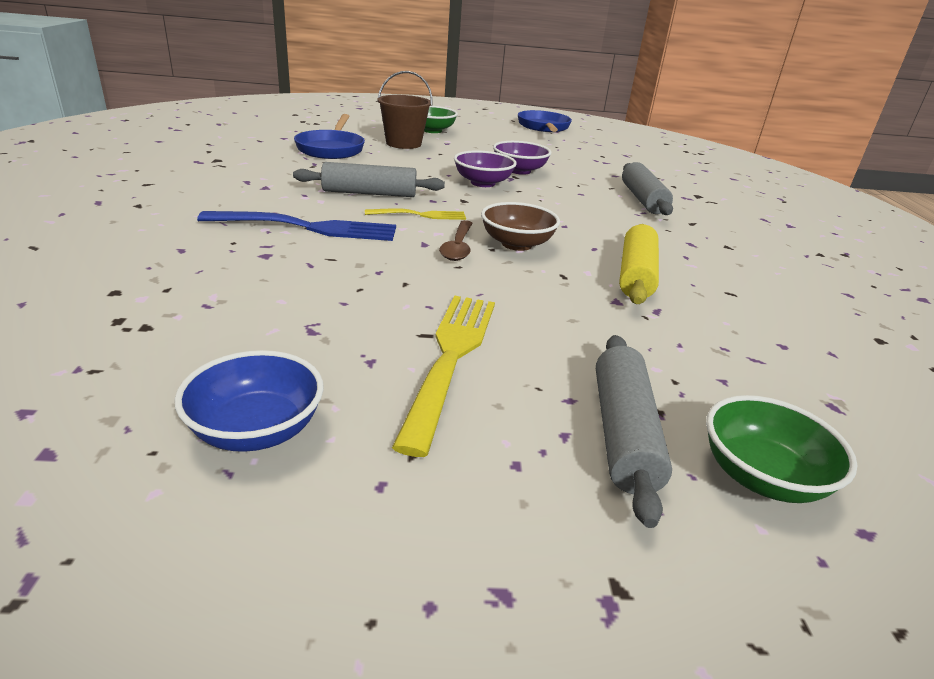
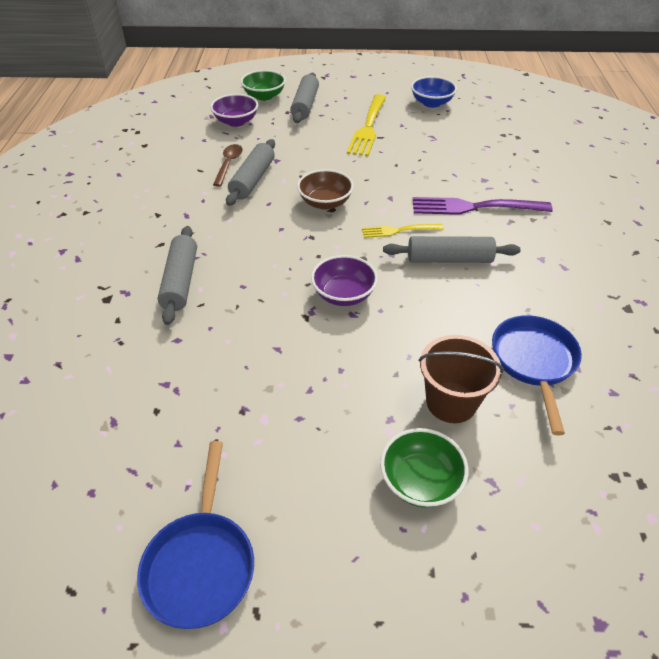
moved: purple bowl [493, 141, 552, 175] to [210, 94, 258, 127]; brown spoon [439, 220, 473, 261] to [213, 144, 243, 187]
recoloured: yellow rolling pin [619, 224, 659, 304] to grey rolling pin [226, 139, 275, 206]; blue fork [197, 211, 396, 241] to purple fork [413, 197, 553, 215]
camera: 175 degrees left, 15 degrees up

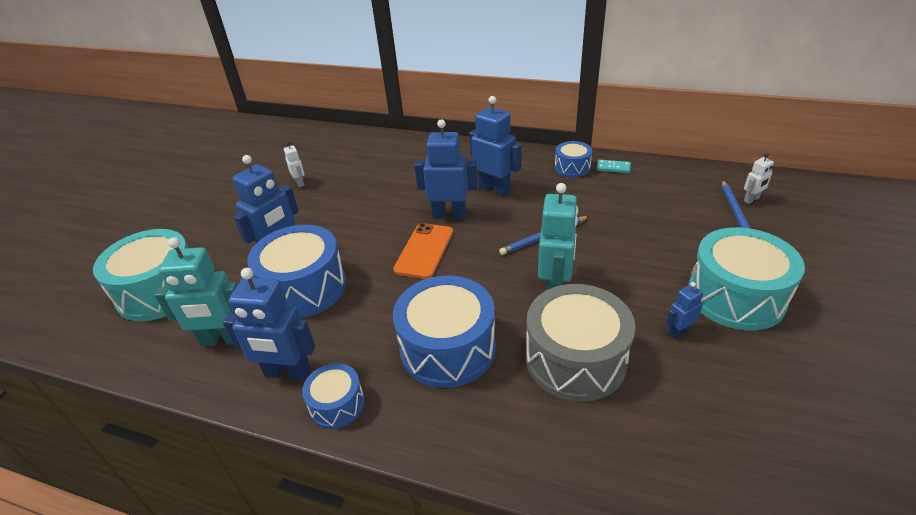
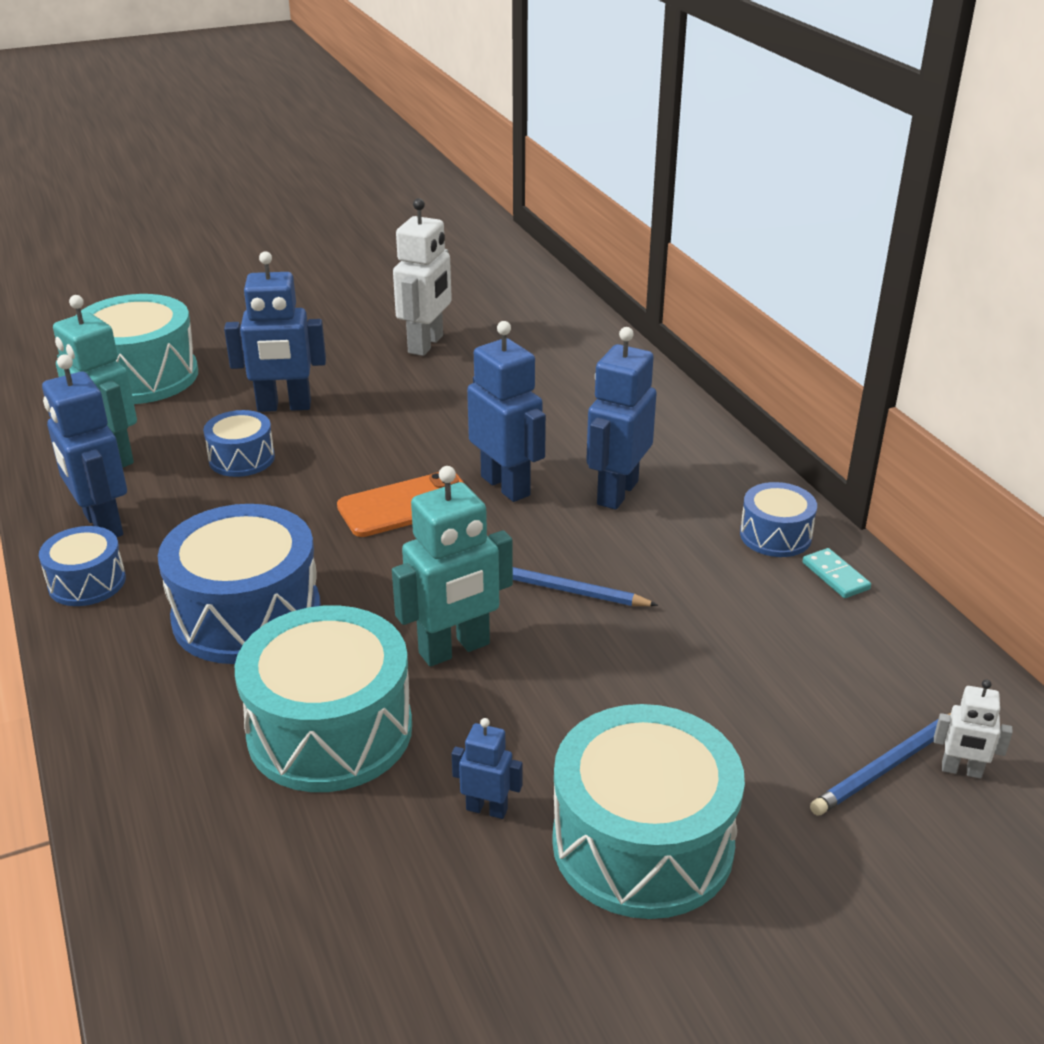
recoloured: grey drum [526, 284, 636, 402] to turquoise drum [235, 606, 412, 792]
turned: blue robot [469, 96, 522, 197] = [586, 327, 657, 510] 150 degrees counterclockwise
resized: blue drum [247, 225, 346, 318] = [203, 410, 275, 477] x0.53; white robot [284, 142, 305, 187] = [393, 198, 452, 356] x2.00
camera: 45 degrees right, 5 degrees down

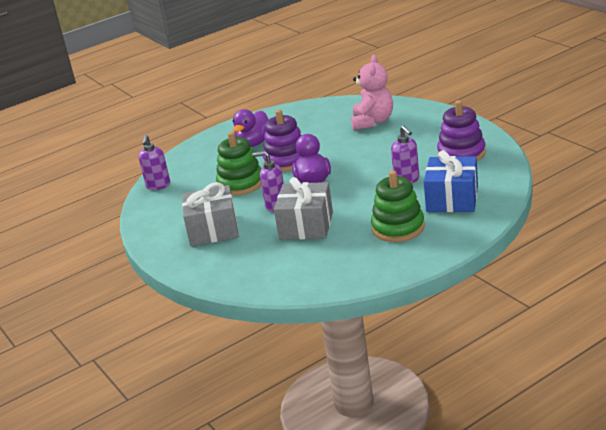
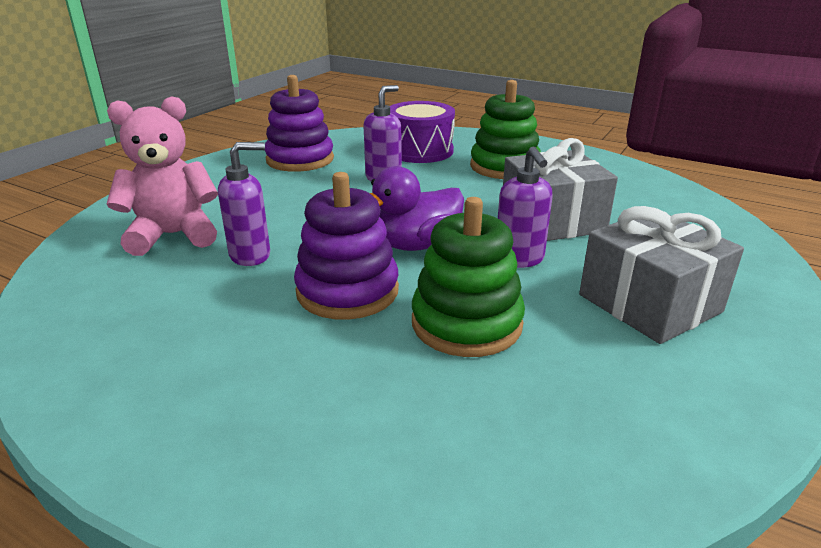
removed: purple duck [233, 109, 269, 147]
moved: purple soap dispenser [139, 135, 170, 190] to [218, 142, 270, 266]
replaced: blue gift [424, 150, 478, 212] to purple drum [390, 101, 455, 163]
camera: 120 degrees left, 0 degrees up

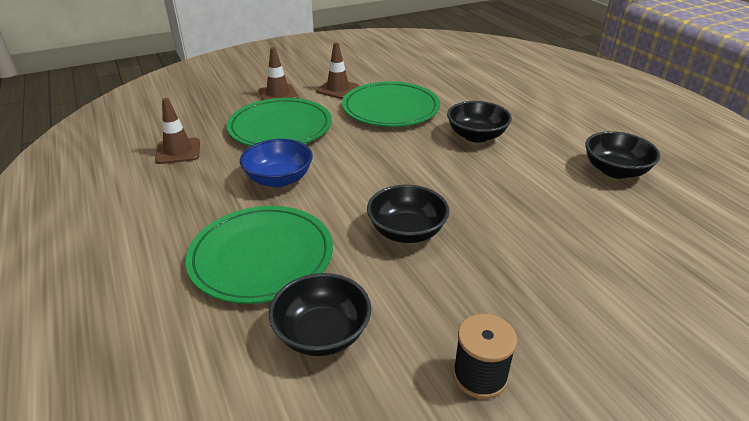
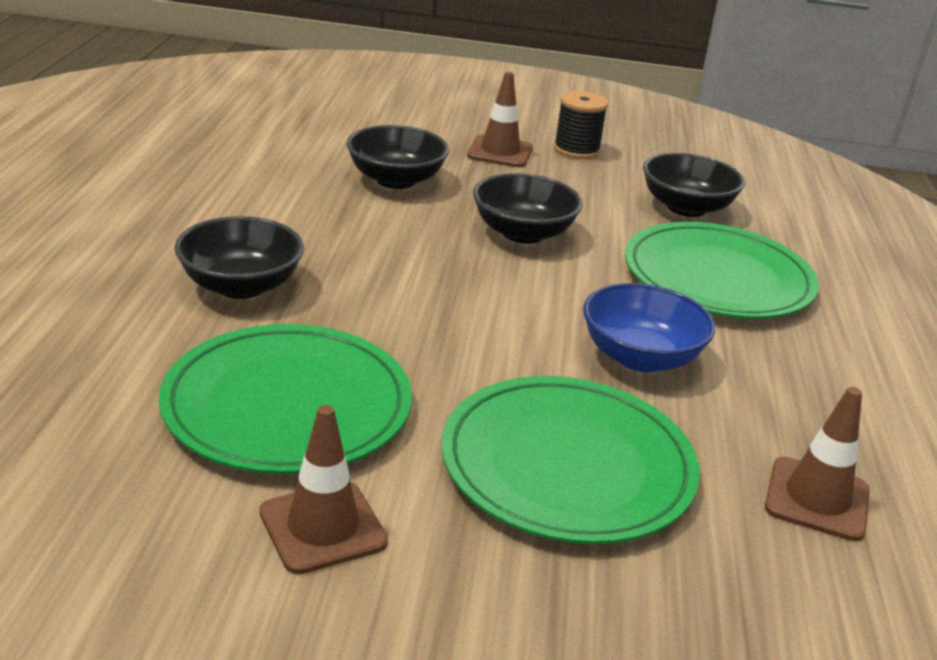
moved: black bowl [585, 131, 661, 179] to [347, 125, 449, 189]; brown traffic cone [258, 47, 298, 100] to [467, 72, 533, 167]
camera: 150 degrees left, 5 degrees down

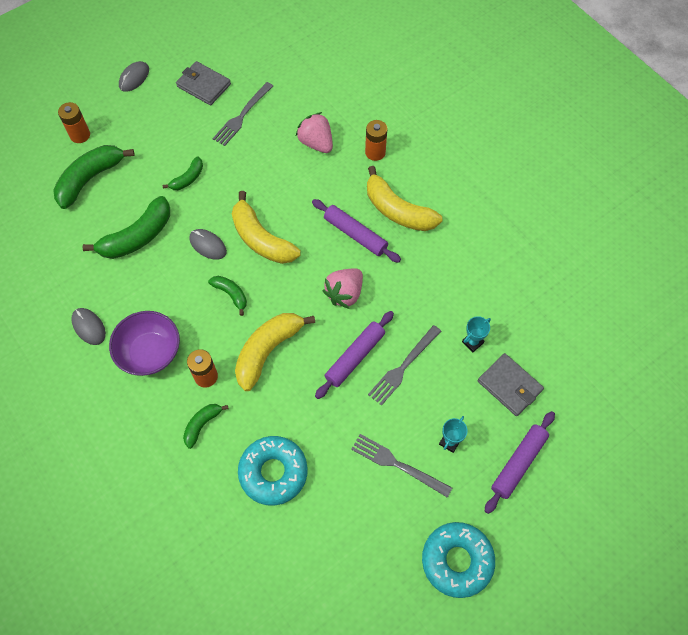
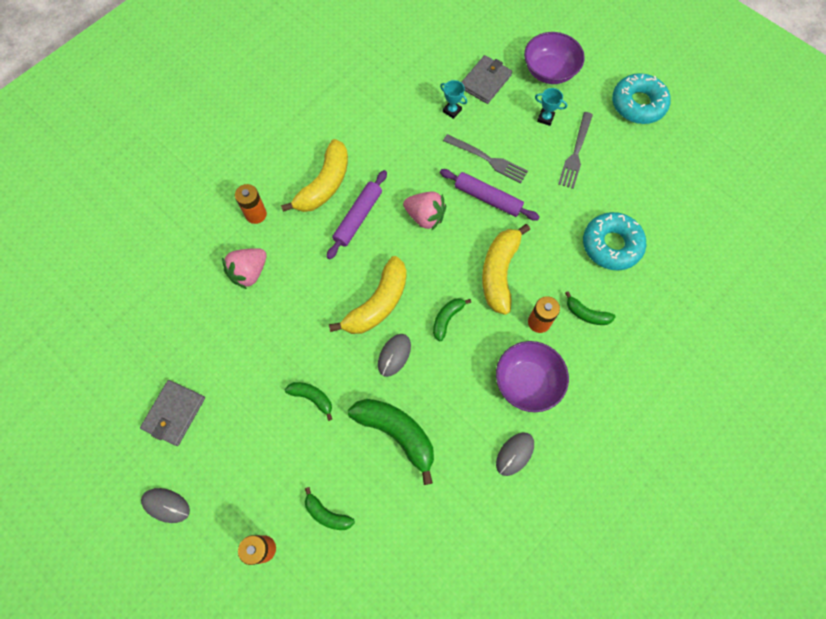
removed: grey fork [213, 82, 273, 146]
replaced: purple rolling pin [485, 411, 555, 514] to purple bowl [524, 32, 585, 84]
turned: yellow banana [235, 313, 315, 391] = [482, 224, 530, 315] 75 degrees clockwise
resized: green banana [53, 145, 135, 209] = [305, 487, 355, 530] x0.53
camera: 100 degrees left, 5 degrees up

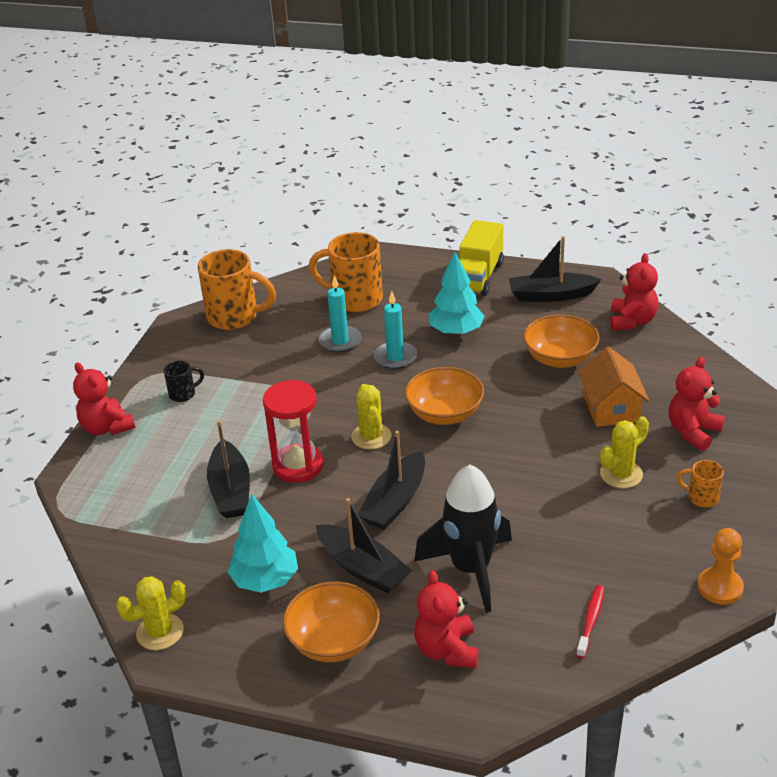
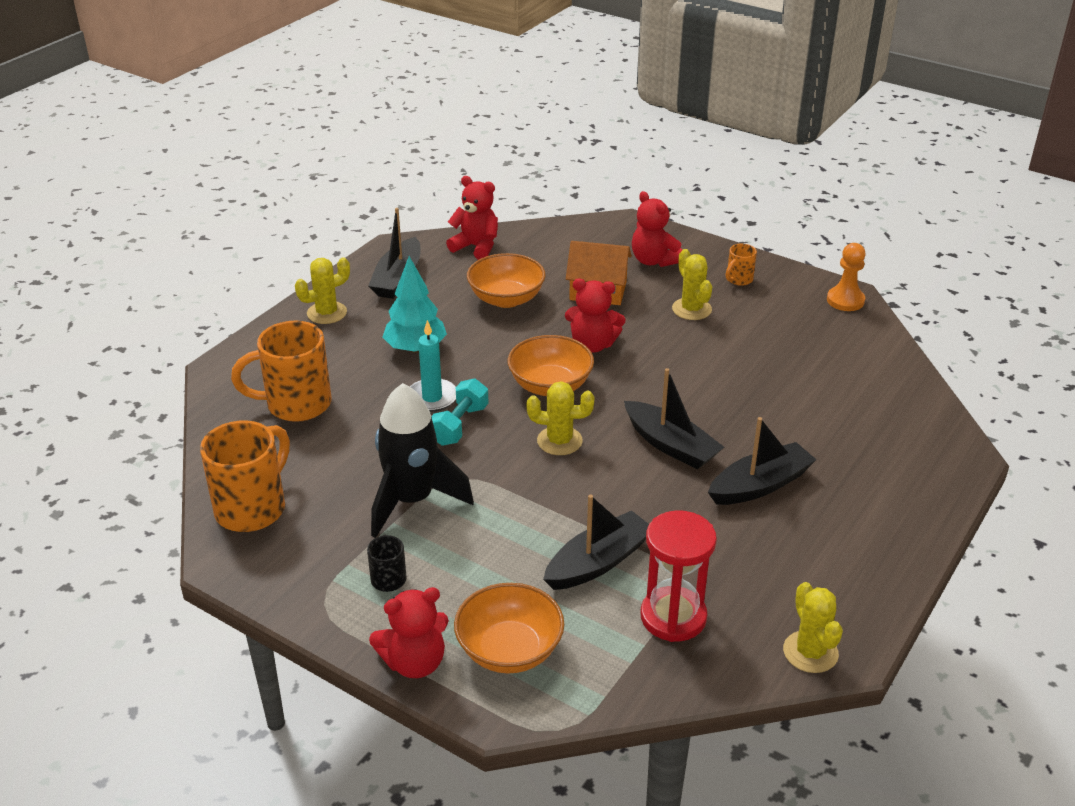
removed: turquoise tree [228, 493, 298, 593]; turquoise candle [319, 275, 362, 353]; red toothbrush [576, 585, 604, 658]
added: turquoise dumbbell [431, 378, 488, 446]
moved: black rocket [414, 465, 512, 613] to [371, 383, 474, 538]; orange bowl [283, 582, 380, 662] to [454, 583, 564, 673]; red teddy bear [414, 570, 478, 668] to [565, 279, 626, 353]; red hourglass [263, 380, 324, 483] to [641, 510, 717, 642]
replaced: yellow truck [459, 220, 504, 296] to yellow cactus [295, 257, 350, 324]
turned: orange mug [309, 232, 383, 312] = [231, 321, 331, 422] 45 degrees clockwise; black boat [207, 420, 250, 518] = [543, 494, 649, 590] 45 degrees counterclockwise
camera: 75 degrees left, 0 degrees up

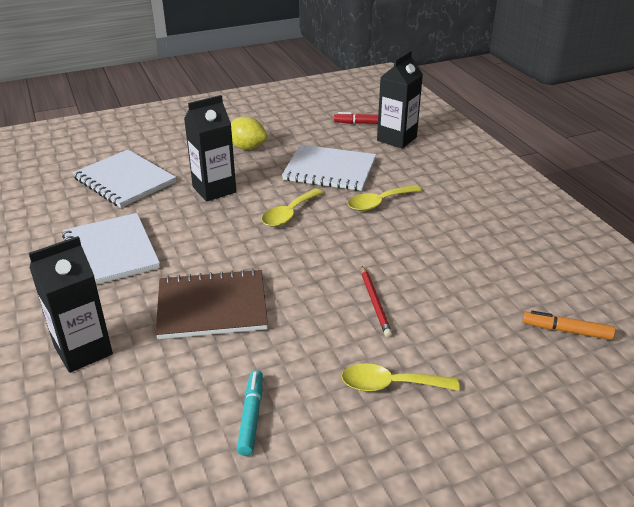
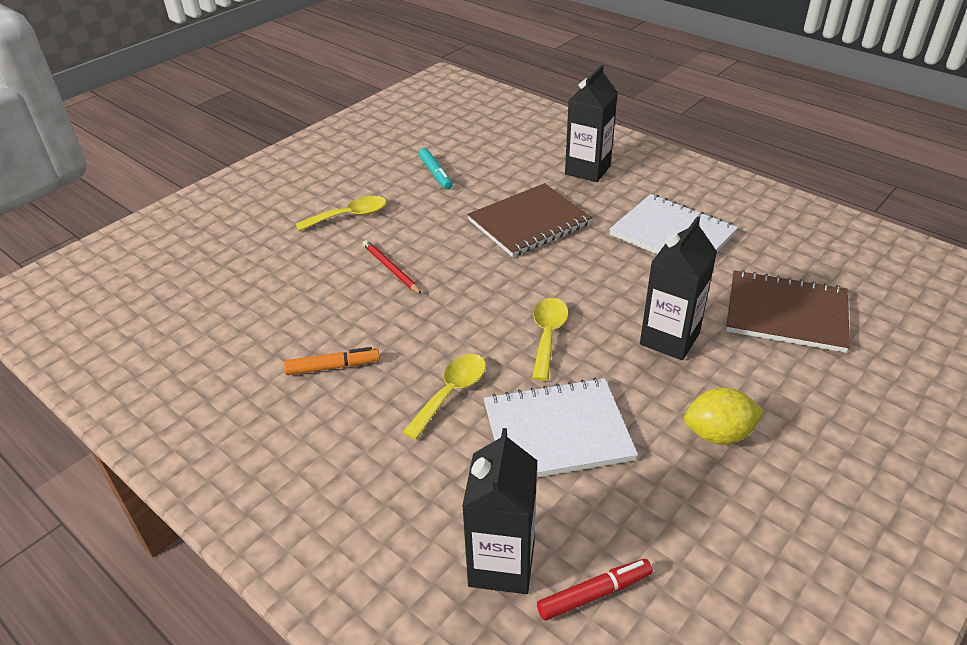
moved: orange marker [523, 311, 615, 340] to [284, 347, 380, 375]
recoloured: white notebook [72, 150, 176, 208] to brown notebook [726, 270, 850, 353]
camera: 155 degrees right, 5 degrees up

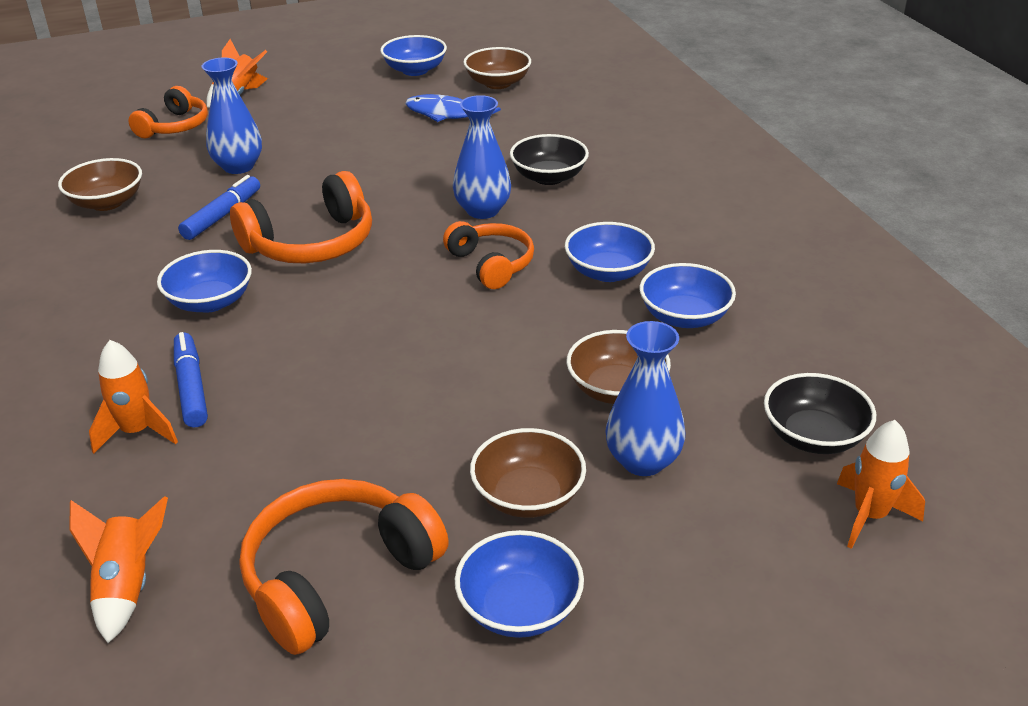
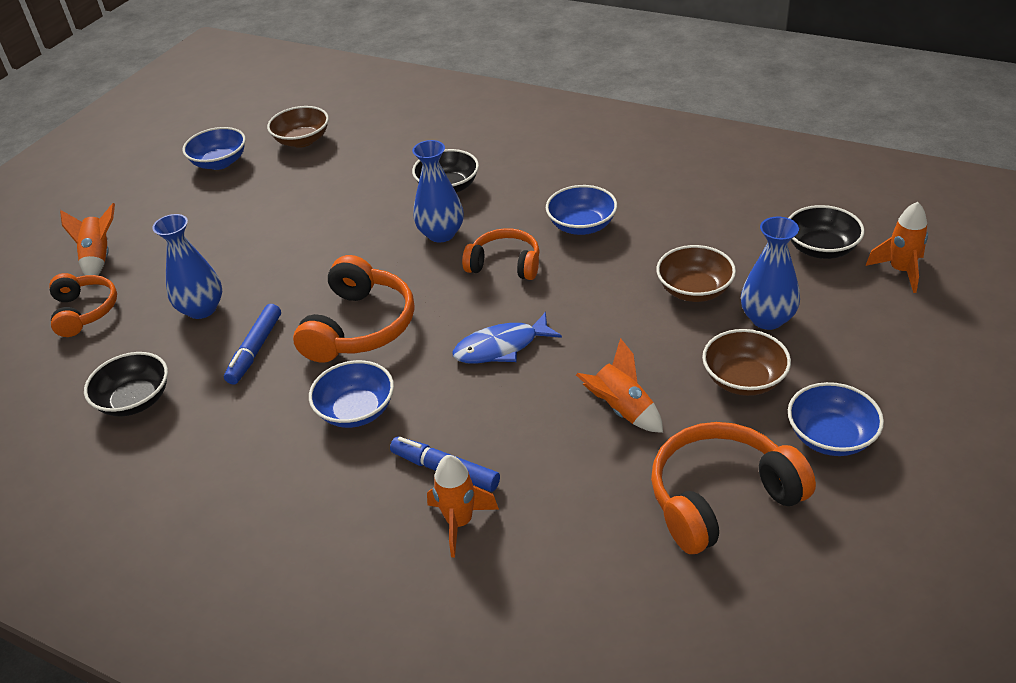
removed: blue bowl [640, 263, 736, 328]
moved: blue fish [405, 94, 501, 122] to [452, 312, 562, 363]; orange rocket [69, 496, 168, 643] to [576, 338, 663, 433]
recoloured: brown bowl [58, 158, 142, 211] to black bowl [84, 352, 168, 417]
turned: blue marker [178, 175, 260, 240] = [224, 304, 281, 384] 150 degrees counterclockwise; orange headphones [240, 479, 449, 655] = [651, 422, 816, 554] 60 degrees clockwise
camera: 40 degrees left, 5 degrees up

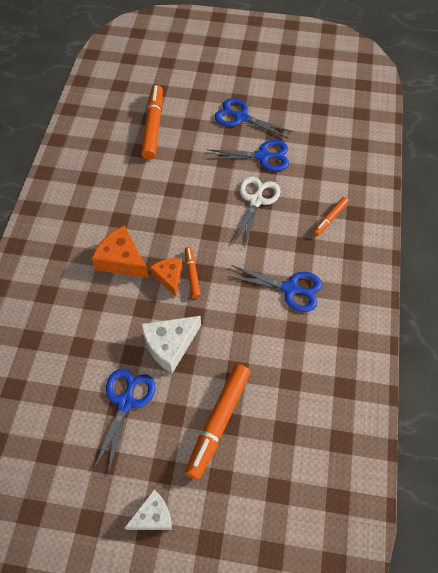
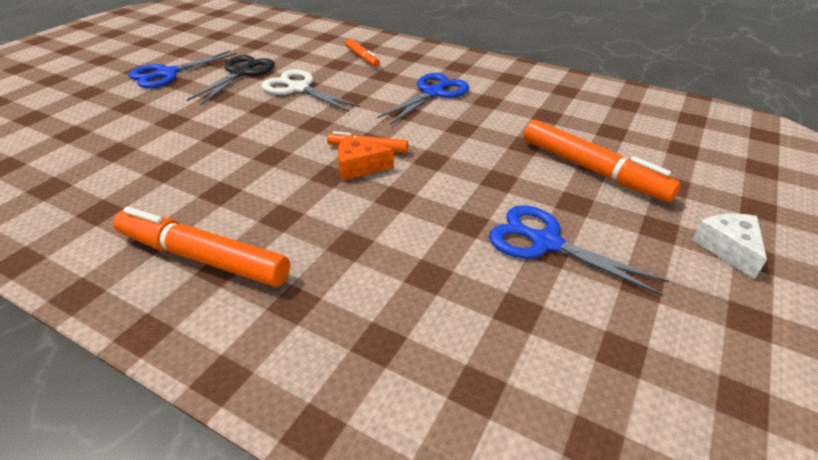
removed: orange cheese [91, 225, 149, 278]; white cheese [141, 316, 201, 374]
moved: orange marker [141, 85, 163, 160] to [113, 207, 290, 287]
recoloured: blue scissors [206, 140, 289, 171] to black scissors [187, 55, 275, 105]
camera: 70 degrees left, 20 degrees down

